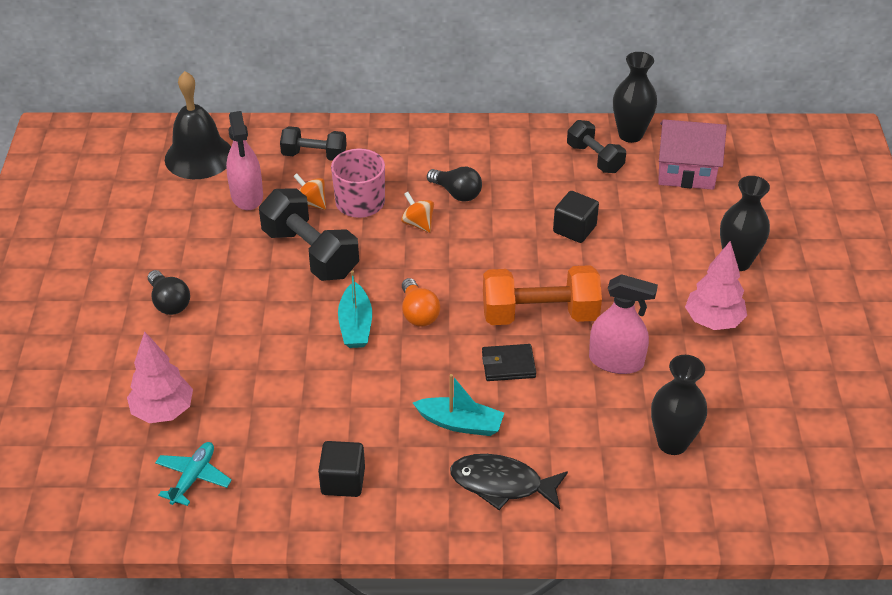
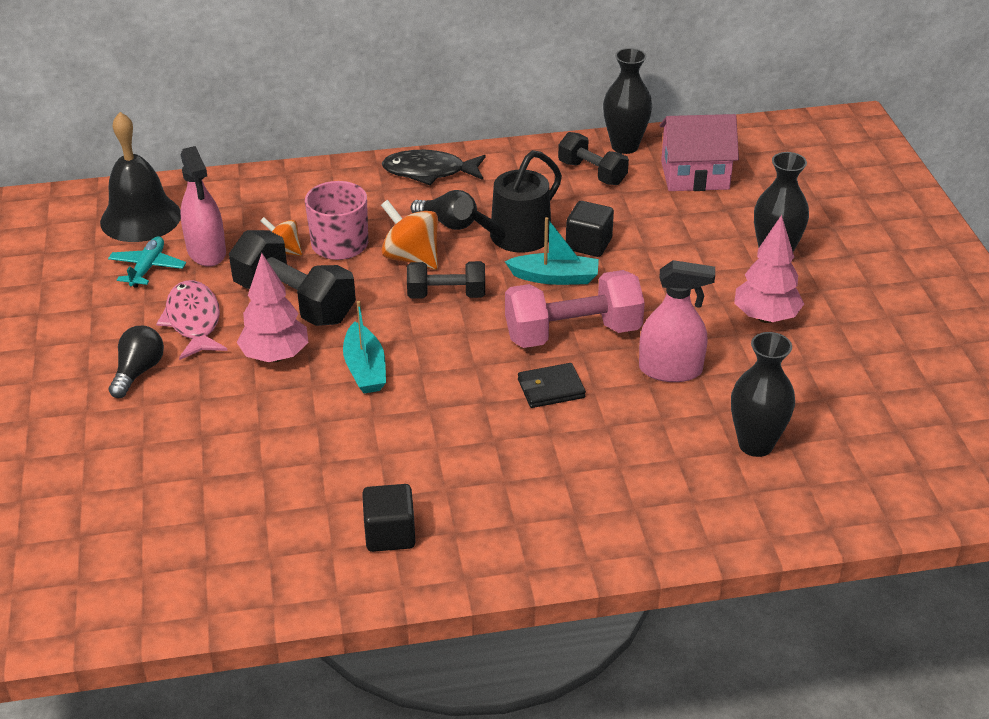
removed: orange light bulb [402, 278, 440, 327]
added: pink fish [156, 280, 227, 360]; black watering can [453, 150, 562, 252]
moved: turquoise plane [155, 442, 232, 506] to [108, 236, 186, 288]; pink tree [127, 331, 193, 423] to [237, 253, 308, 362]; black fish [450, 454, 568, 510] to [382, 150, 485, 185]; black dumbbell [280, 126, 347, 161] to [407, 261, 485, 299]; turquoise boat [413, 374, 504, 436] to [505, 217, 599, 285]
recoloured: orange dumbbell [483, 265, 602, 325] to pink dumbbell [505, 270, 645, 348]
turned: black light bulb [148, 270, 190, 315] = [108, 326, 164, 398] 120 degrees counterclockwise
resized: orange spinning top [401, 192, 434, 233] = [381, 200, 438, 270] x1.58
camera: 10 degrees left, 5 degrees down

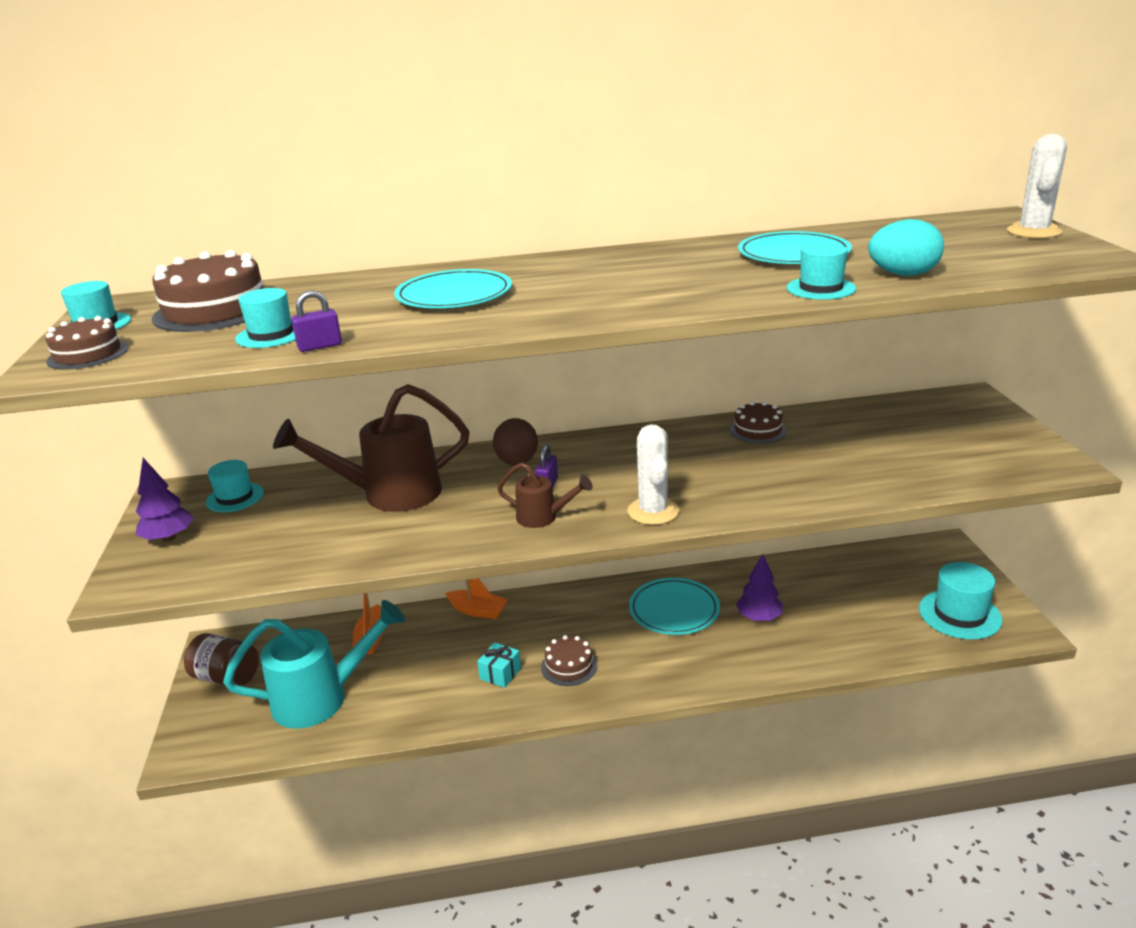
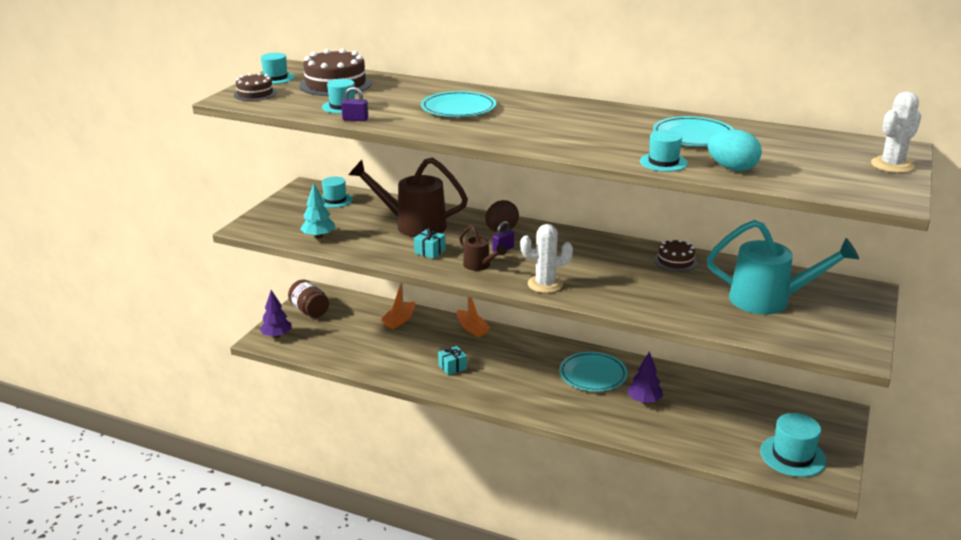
removed: brown cake [541, 635, 597, 686]
added: turquoise tree [300, 183, 335, 239]; turquoise gift [414, 228, 446, 259]
moved: purple tree [136, 458, 194, 542] to [260, 290, 292, 338]; turquoise watering can [223, 600, 405, 729] to [707, 220, 859, 314]
turned: white cactus [627, 424, 679, 525] = [520, 224, 573, 293] 60 degrees clockwise
camera: 30 degrees right, 0 degrees up

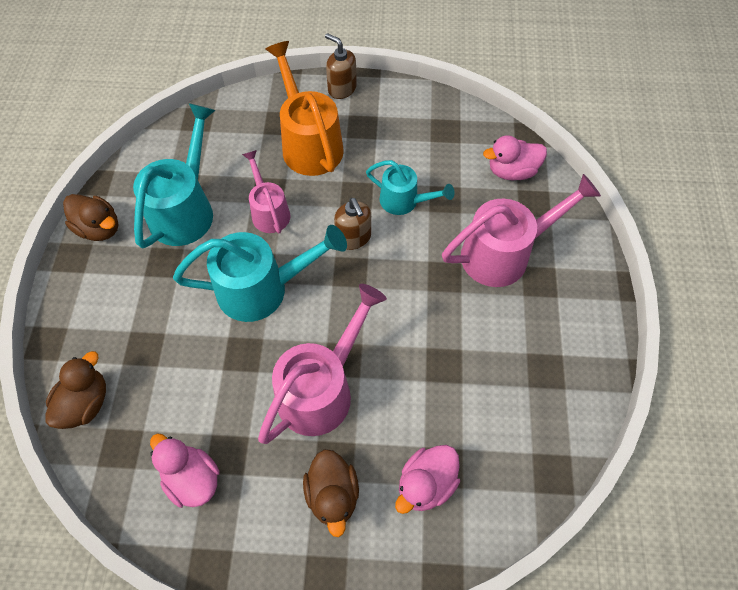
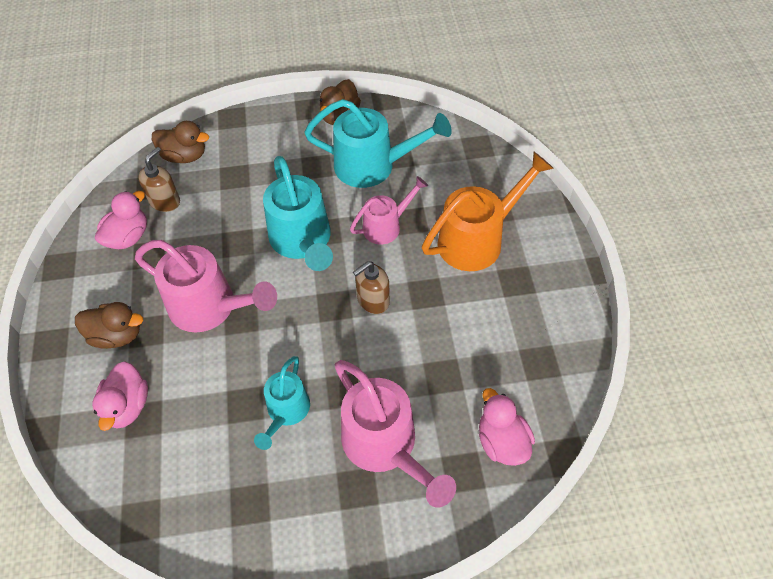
moved: brown soap dispenser [325, 33, 357, 99] to [138, 147, 180, 212]; turquoise watering can [366, 160, 455, 215] to [254, 356, 310, 450]
turned: brown duck [303, 449, 359, 537] = [75, 302, 143, 349] 150 degrees counterclockwise; pink duck [395, 445, 460, 514] = [92, 362, 148, 431] 120 degrees counterclockwise
camera: 80 degrees right, 5 degrees down

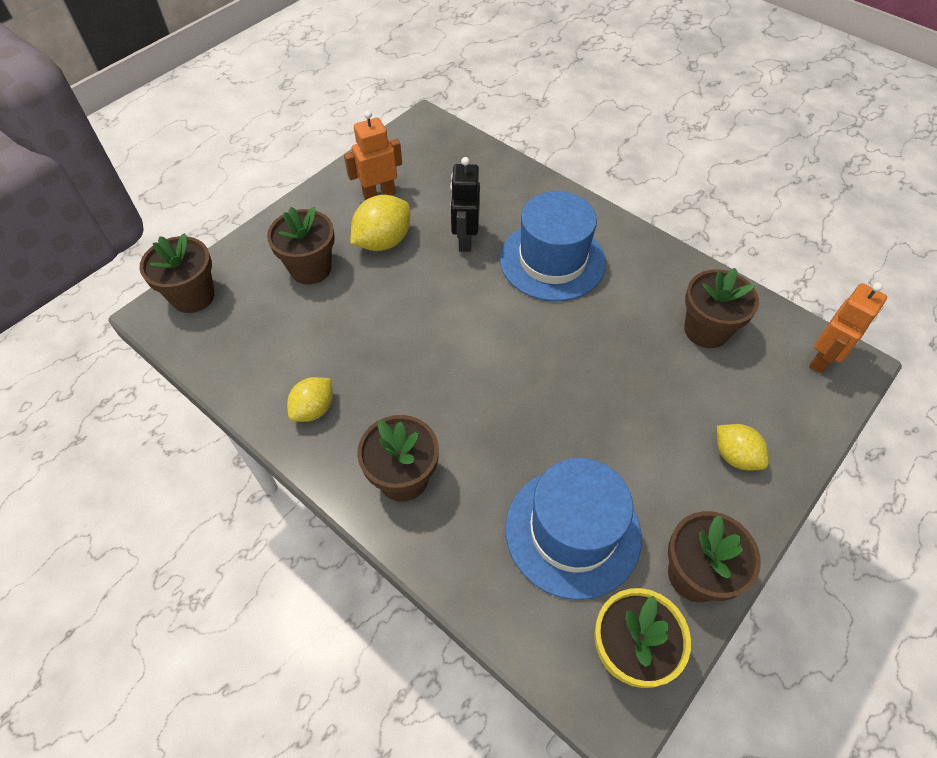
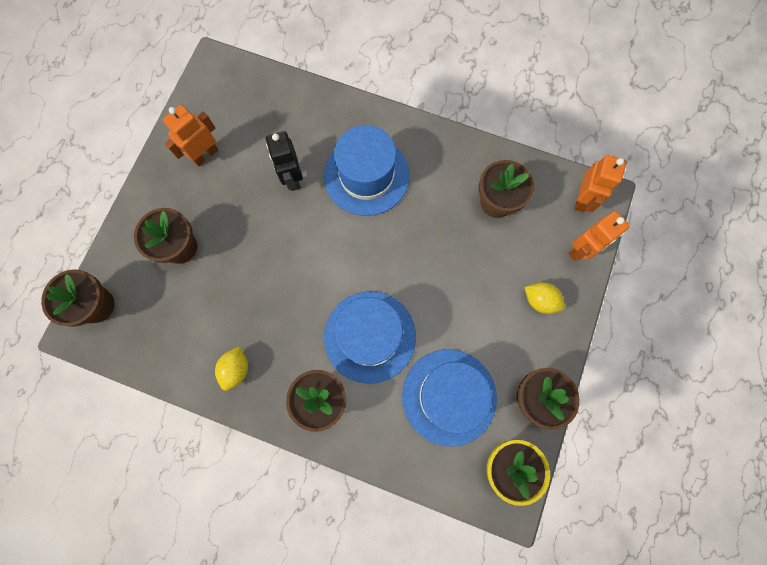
removed: yellow lemon [350, 195, 410, 251]
added: blue hat [324, 291, 416, 384]; orange robot [568, 211, 630, 261]
camera: 20 degrees left, 20 degrees up

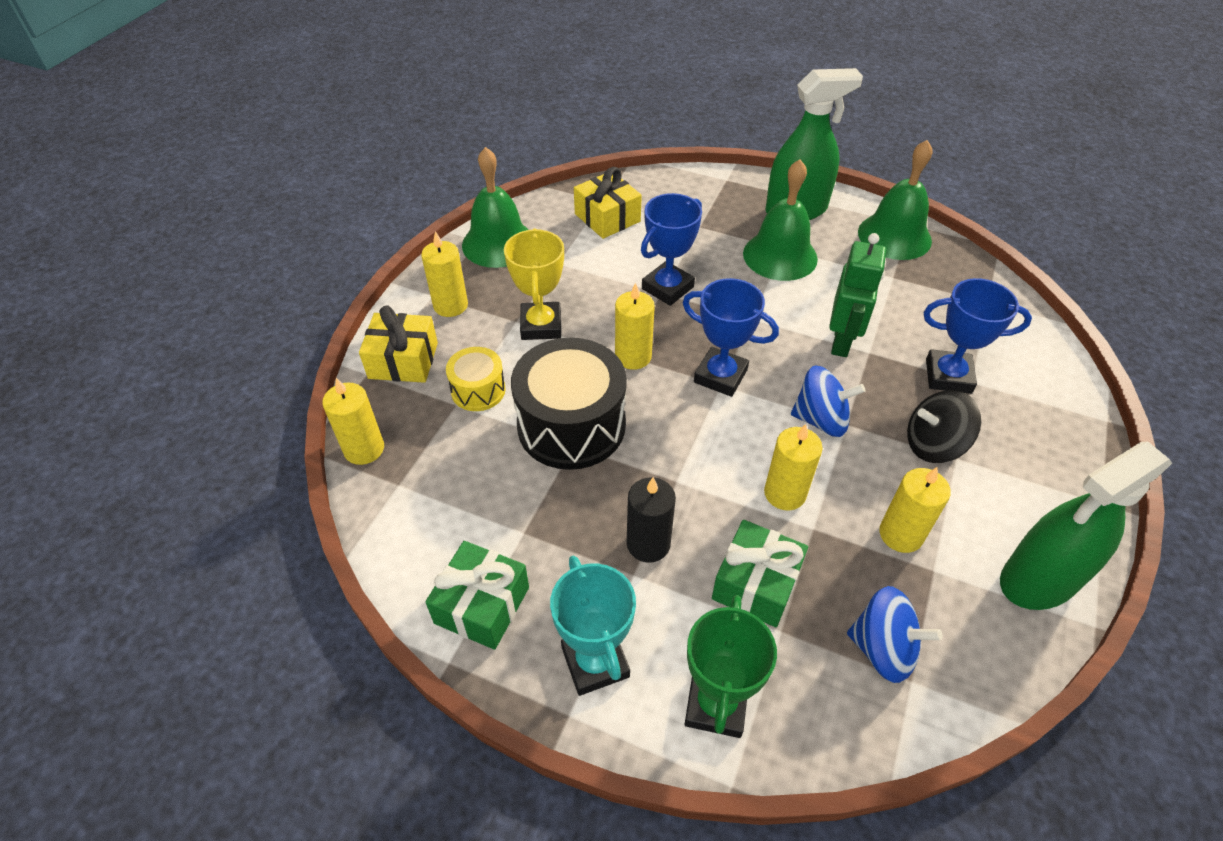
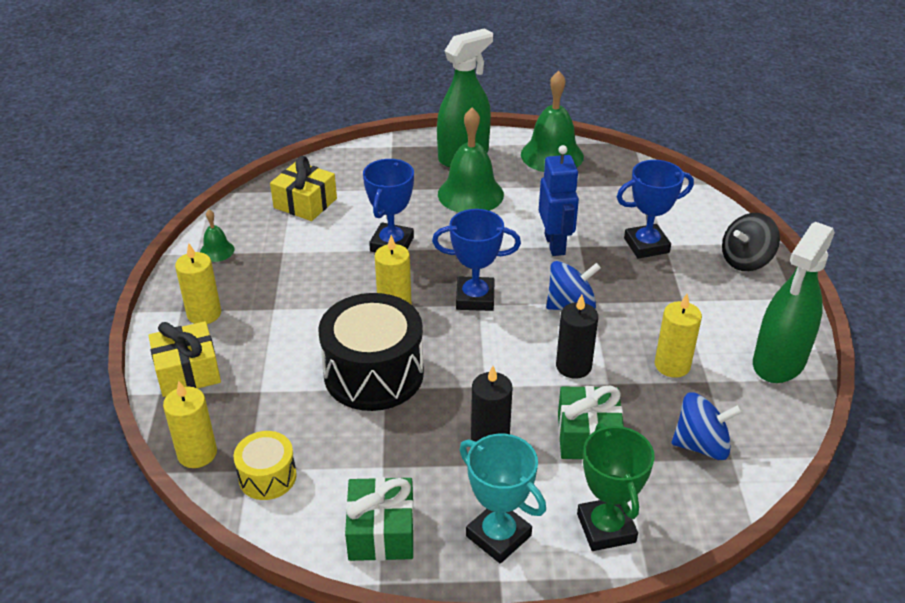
removed: yellow trophy [504, 228, 564, 340]
moved: yellow drum [446, 347, 506, 411] to [234, 431, 297, 500]; black spinning top [907, 390, 981, 463] to [722, 213, 780, 271]
recoloured: green robot [829, 233, 886, 357] to blue robot [539, 145, 579, 256]; yellow candle [764, 424, 823, 510] to black candle [556, 295, 598, 379]
resized: green bell [462, 147, 529, 268] = [200, 210, 235, 262] x0.48
camera: 25 degrees left, 10 degrees down

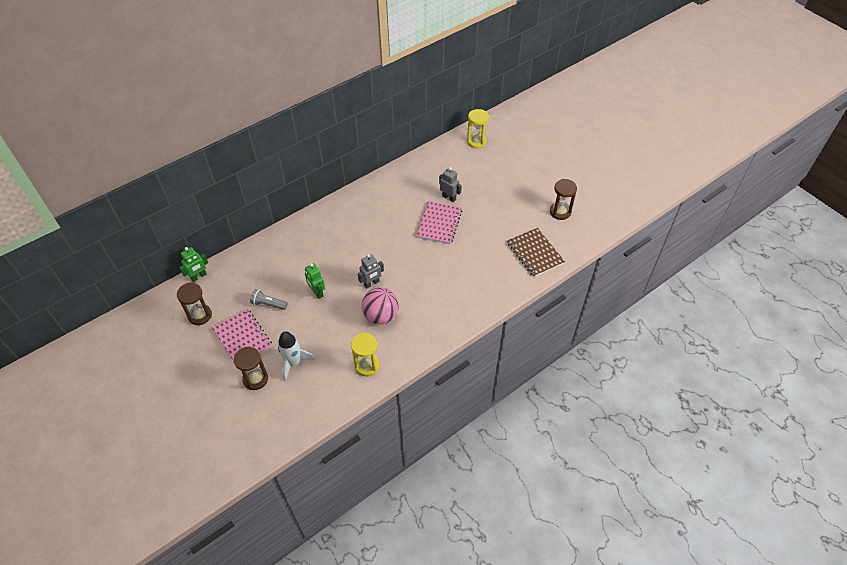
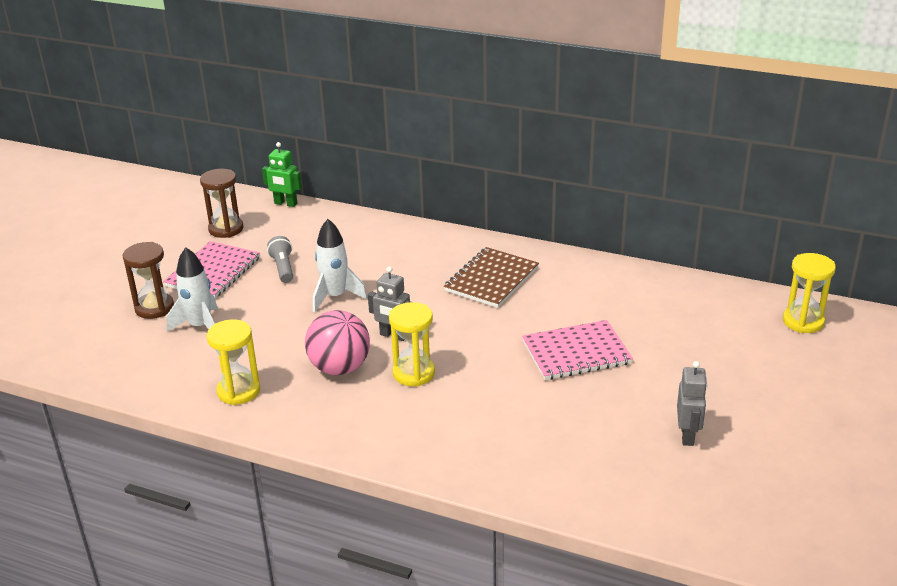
removed: brown hourglass [550, 179, 577, 220]
added: yellow hourglass [389, 302, 435, 387]
moved: brown notebook [507, 228, 565, 277] to [444, 247, 539, 308]; grey robot [439, 167, 462, 202] to [677, 361, 708, 446]
replaced: green robot [305, 263, 325, 299] to white rocket [313, 219, 367, 312]
camera: 60 degrees right, 20 degrees down

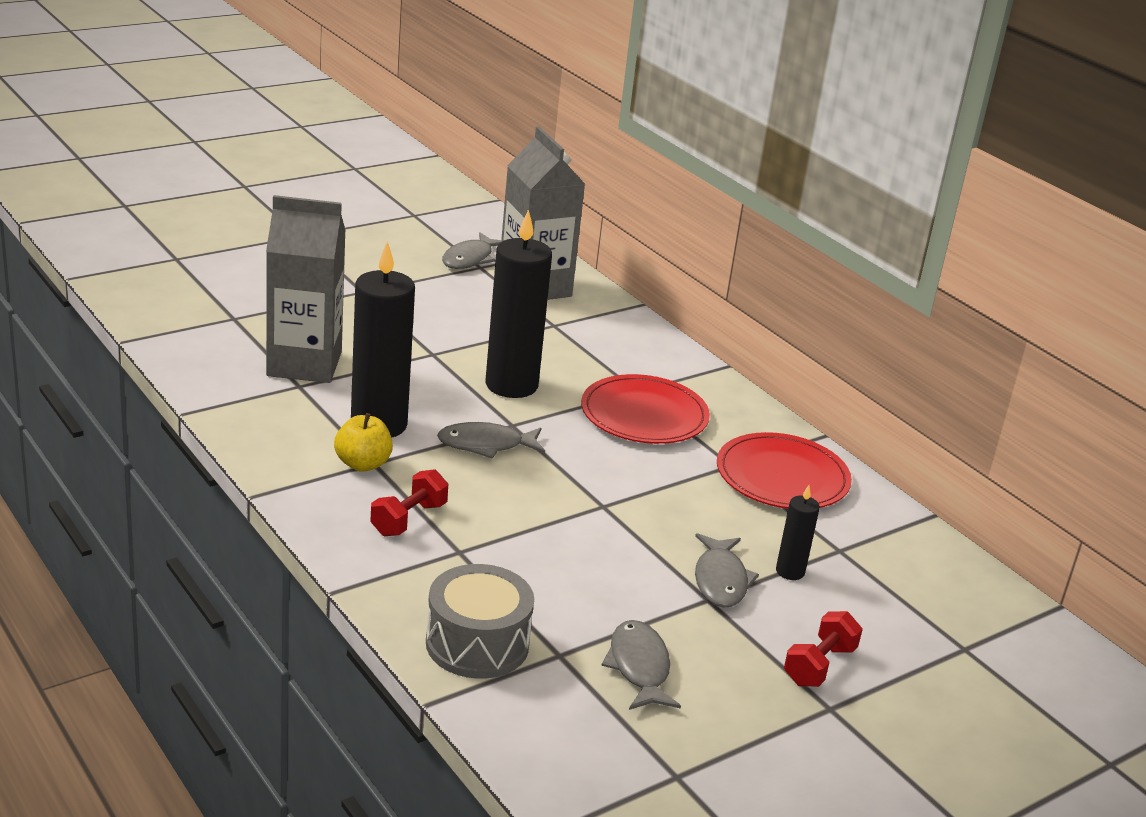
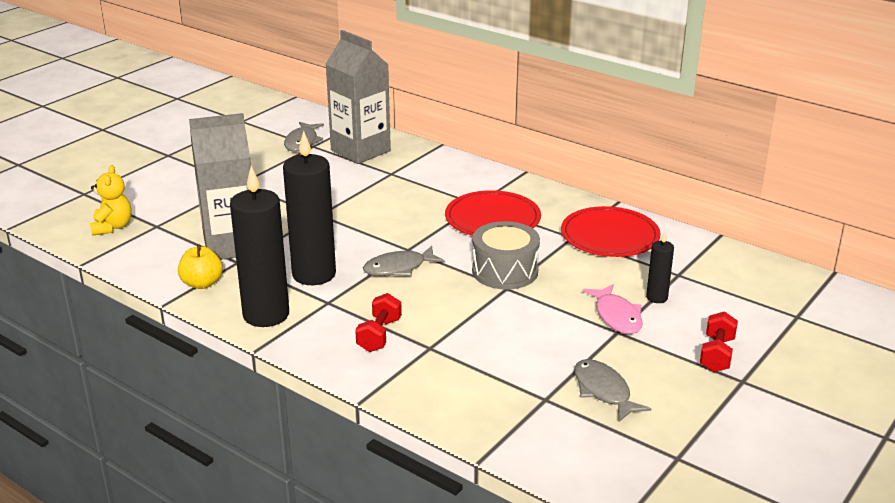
added: yellow teddy bear [90, 165, 131, 236]
moved: yellow apple [334, 413, 393, 472] to [178, 245, 223, 289]; black candle [485, 210, 552, 398] to [230, 166, 289, 327]; grey drum [426, 564, 534, 679] to [472, 221, 540, 289]
recoloured: grey fish [695, 533, 759, 608] to pink fish [583, 284, 643, 334]
camera: 15 degrees left, 0 degrees up

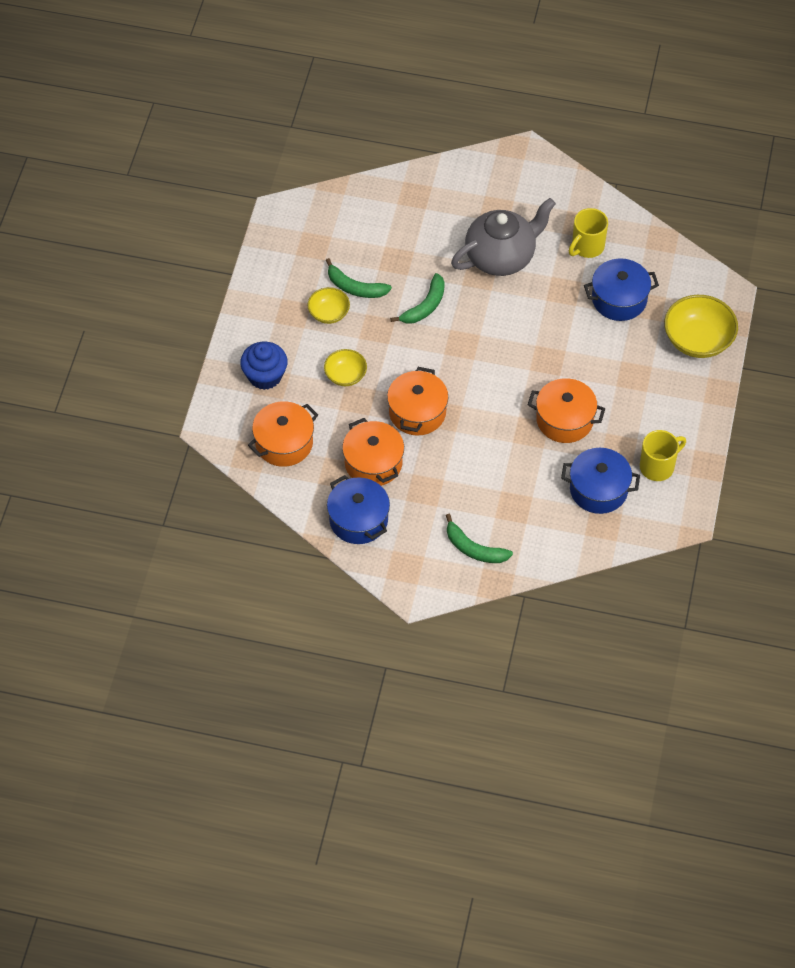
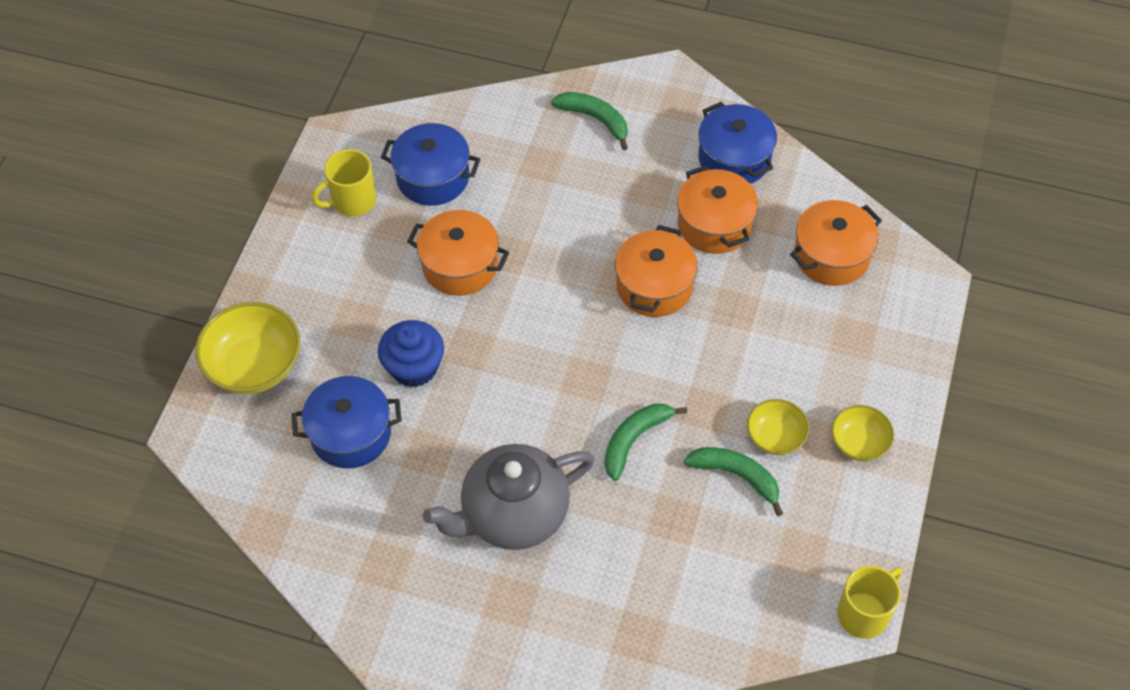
moved: blue cupcake [240, 342, 288, 390] to [378, 320, 444, 387]; yellow bowl [324, 349, 367, 386] to [831, 405, 894, 461]; yellow mug [569, 208, 608, 258] to [837, 566, 902, 639]
camera: 175 degrees left, 0 degrees up

